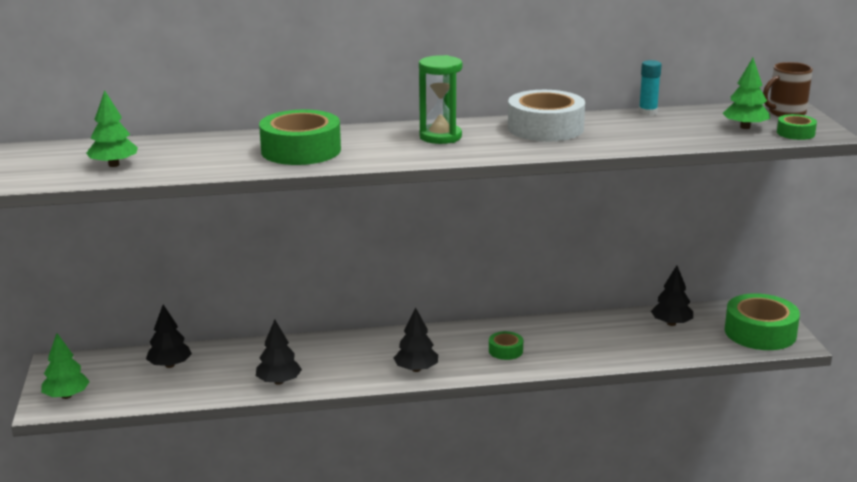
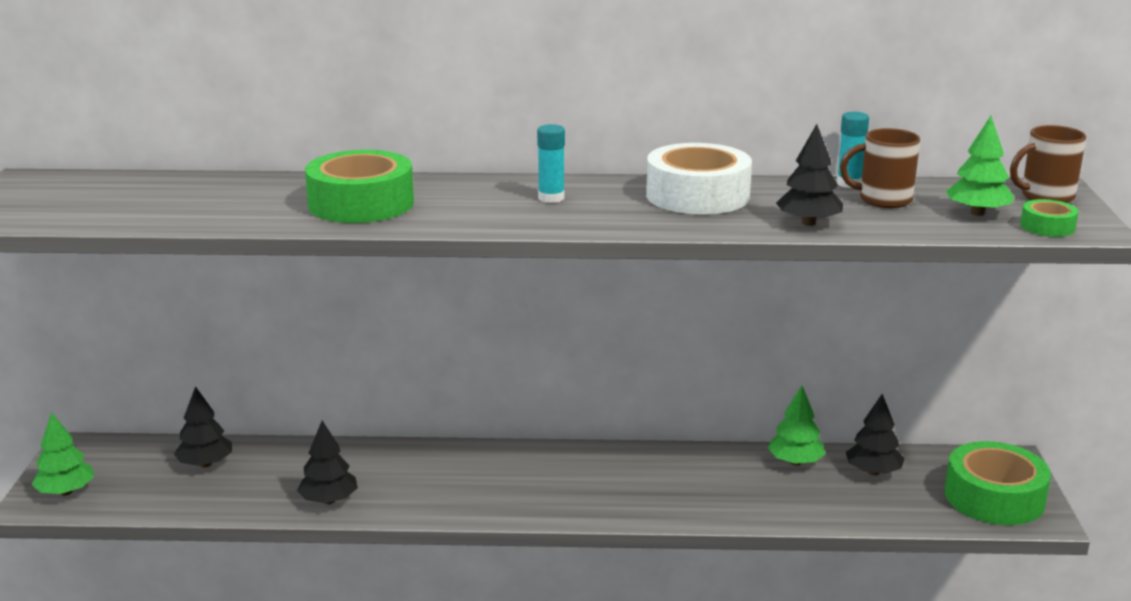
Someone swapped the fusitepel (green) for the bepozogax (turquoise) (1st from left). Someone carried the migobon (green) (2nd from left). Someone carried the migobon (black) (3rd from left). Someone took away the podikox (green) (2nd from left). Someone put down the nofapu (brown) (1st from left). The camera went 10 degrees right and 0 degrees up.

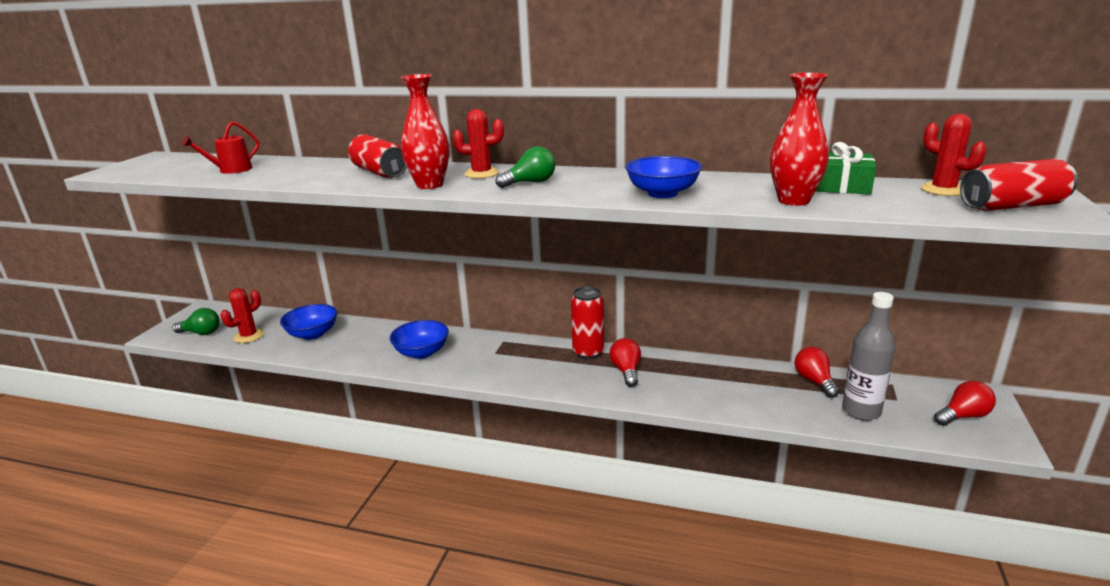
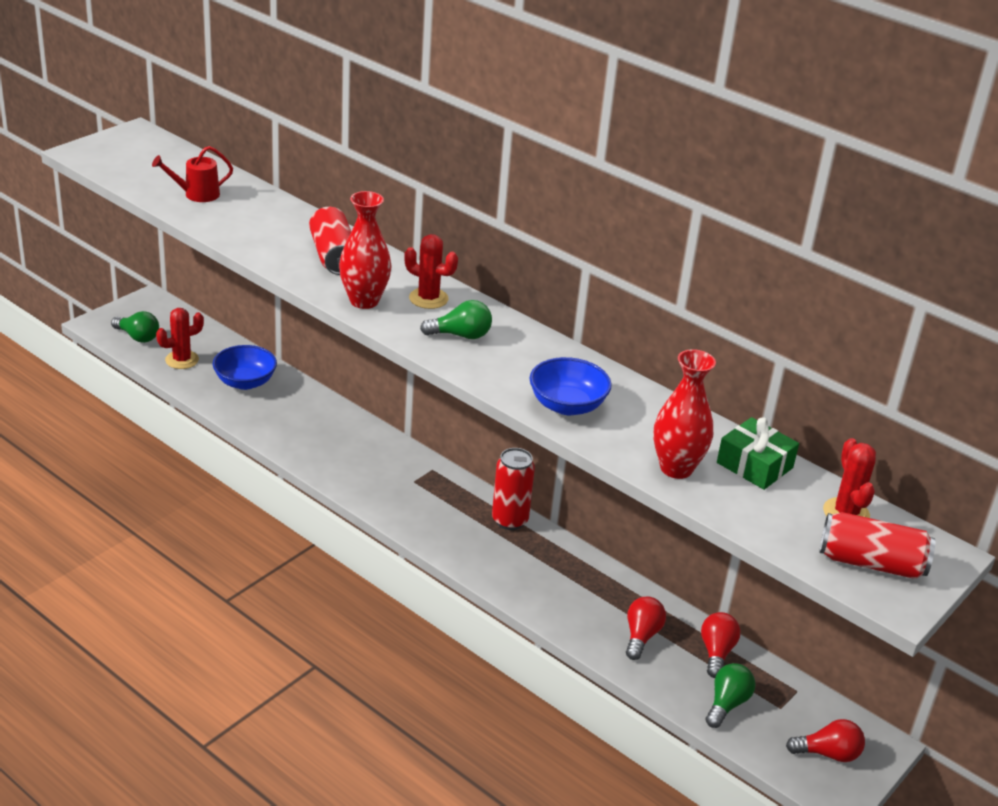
Someone swapped the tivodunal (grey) for the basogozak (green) (3rd from left). Someone took away the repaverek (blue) (2nd from left). Someone carried the basogozak (red) (1st from left). The camera went 20 degrees right and 10 degrees up.

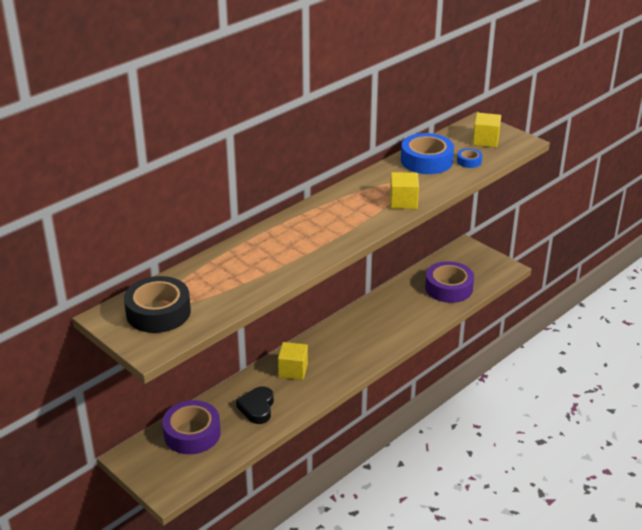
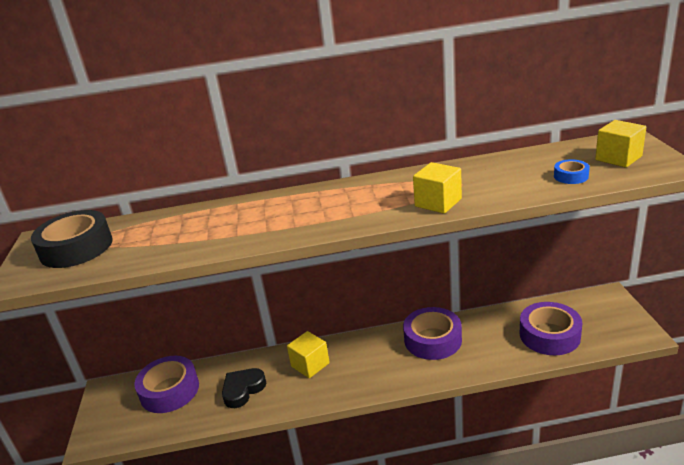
Someone took away the podikox (blue) (1st from left). Someone put down the podikox (purple) (2nd from left). The camera went 40 degrees right and 5 degrees down.

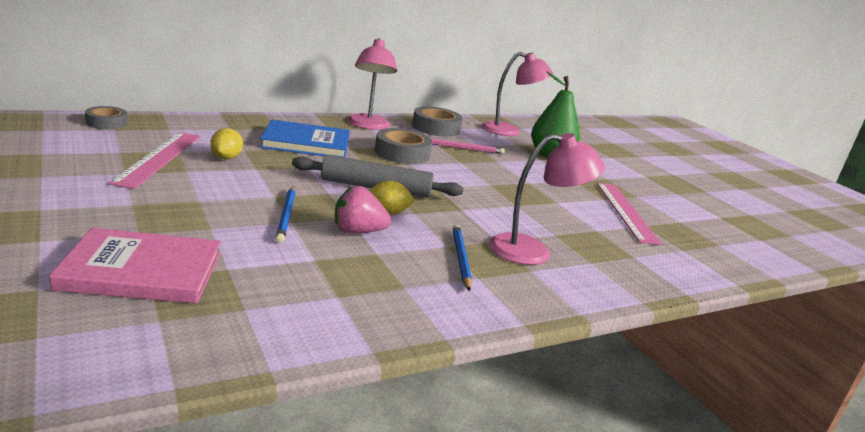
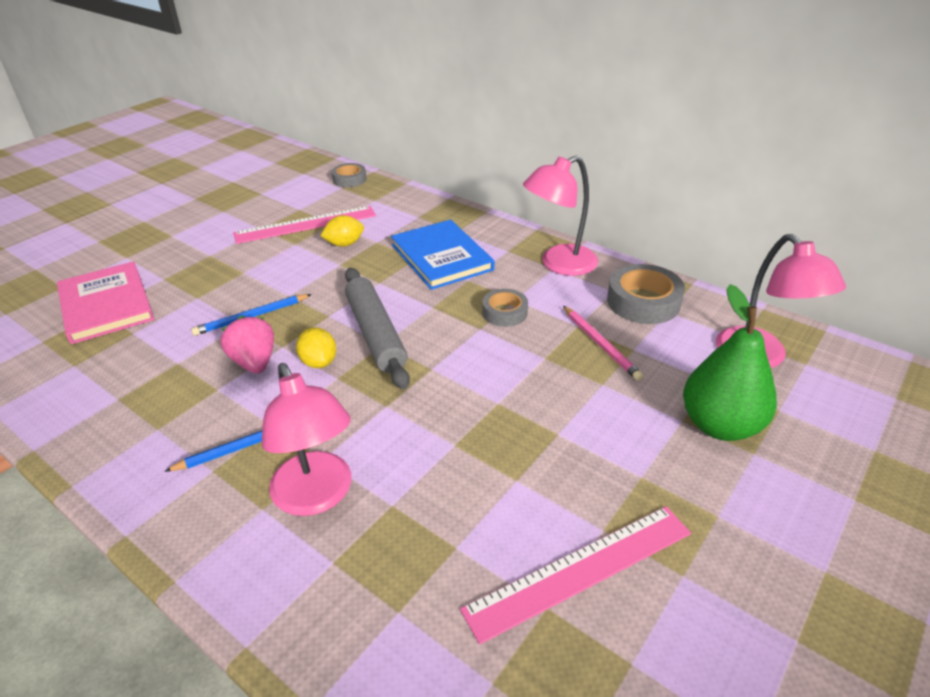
Someone scaled the podikox (grey) (2nd from left) by 0.62. The camera went 70 degrees right and 15 degrees up.

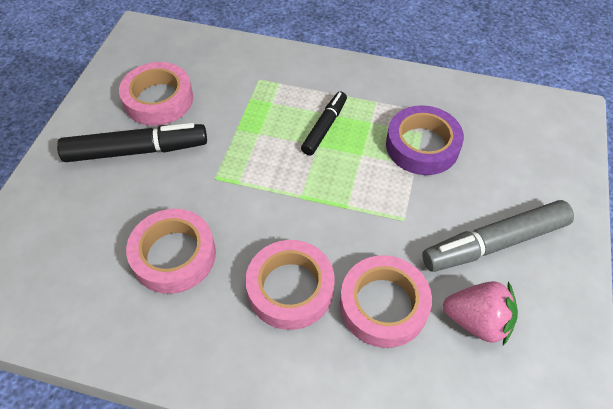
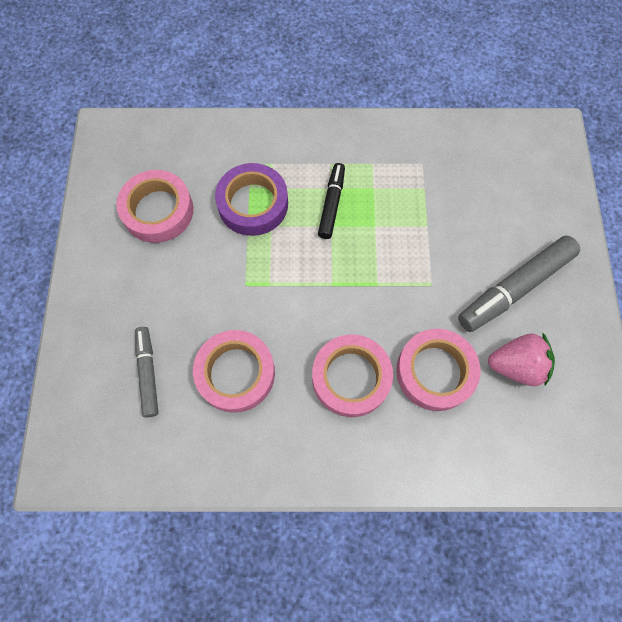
Someone carried the podikox (purple). Someone took away the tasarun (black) (1st from left). Someone put down the tasarun (grey) (1st from left). The camera went 15 degrees left and 15 degrees up.

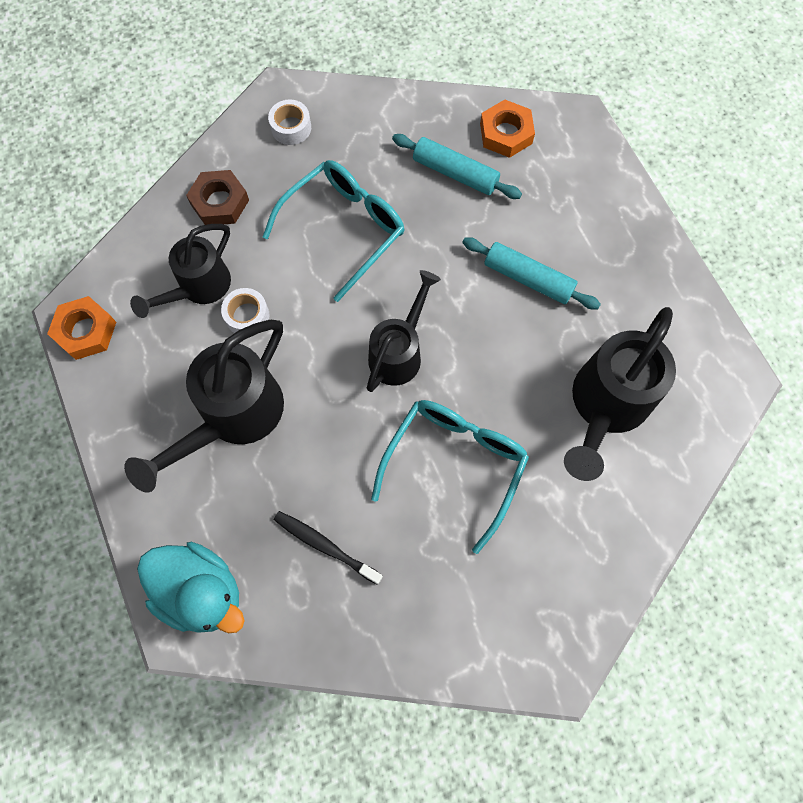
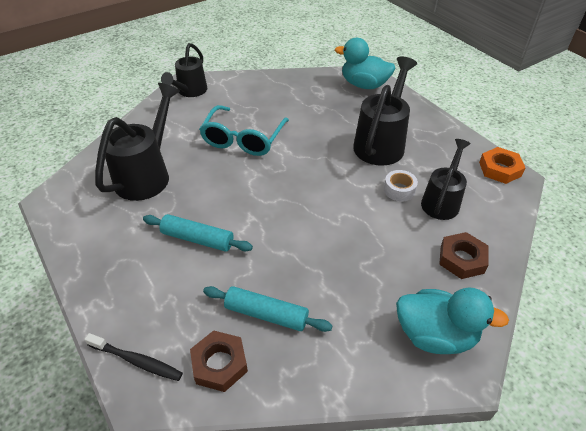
Someone repainted the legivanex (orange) (2nd from left), which became the legivanex (brown) (1st from left). Someone swapped the podikox (white) (2nd from left) for the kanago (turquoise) (2nd from left). Someone took away the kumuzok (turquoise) (1st from left). Someone carried the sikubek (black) (3rd from left in the first image). Someone carried the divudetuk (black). The camera went 170 degrees right and 25 degrees down.

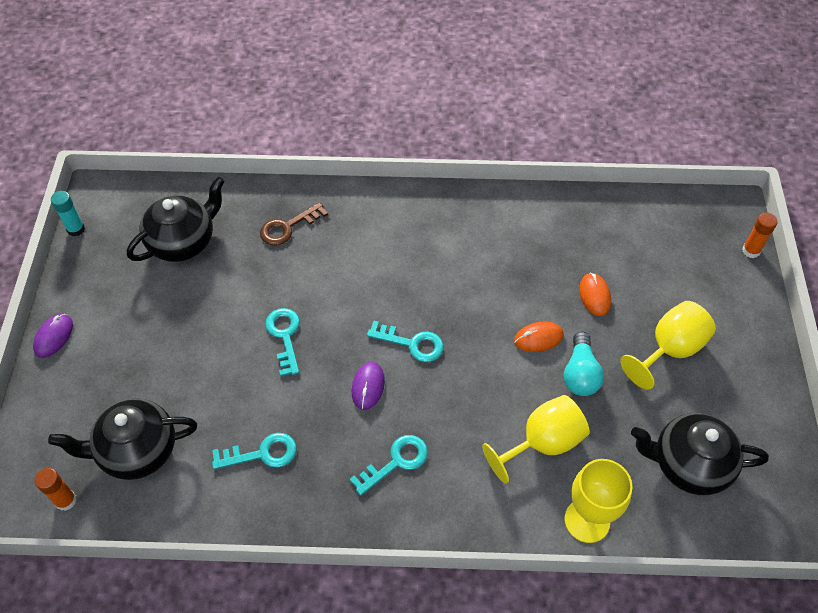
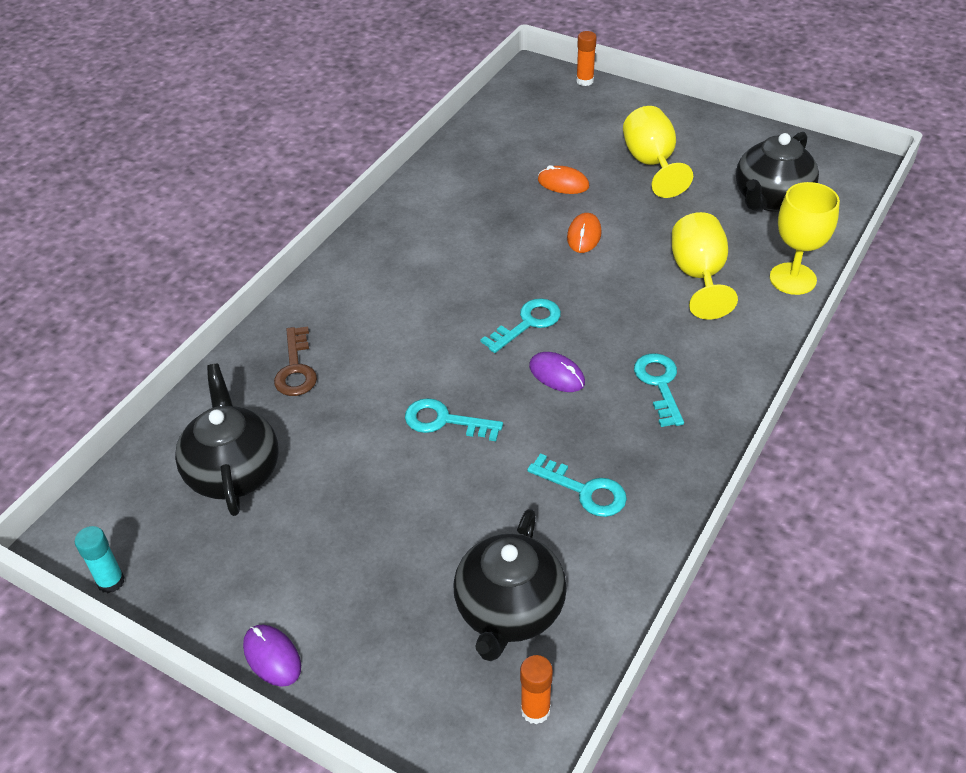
Someone took away the basogozak (turquoise). Someone rotated the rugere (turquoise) (1st from left in the first image) by 105 degrees clockwise. The camera went 60 degrees left and 10 degrees down.

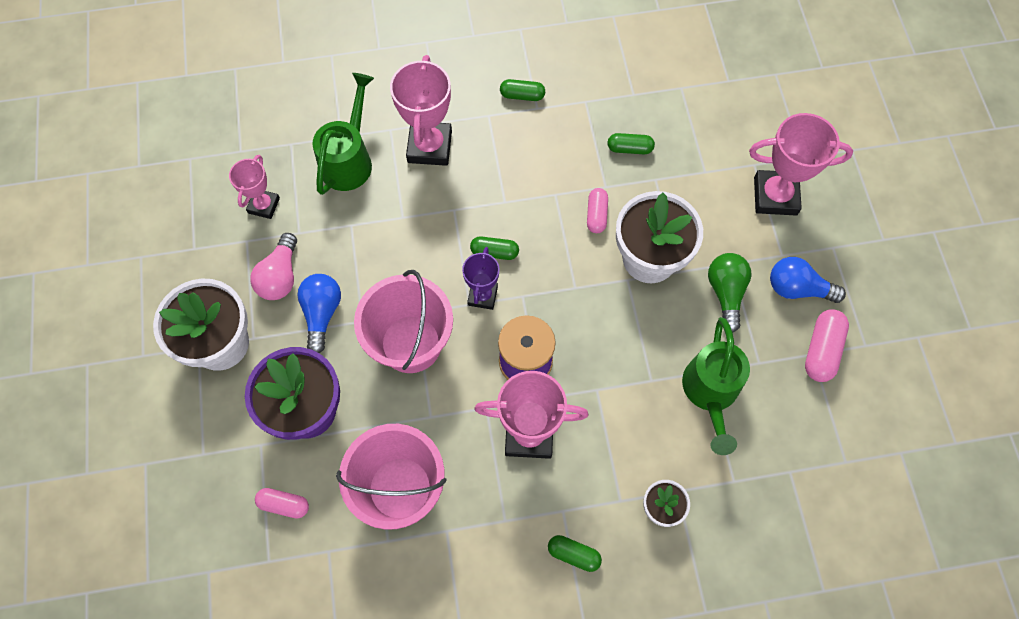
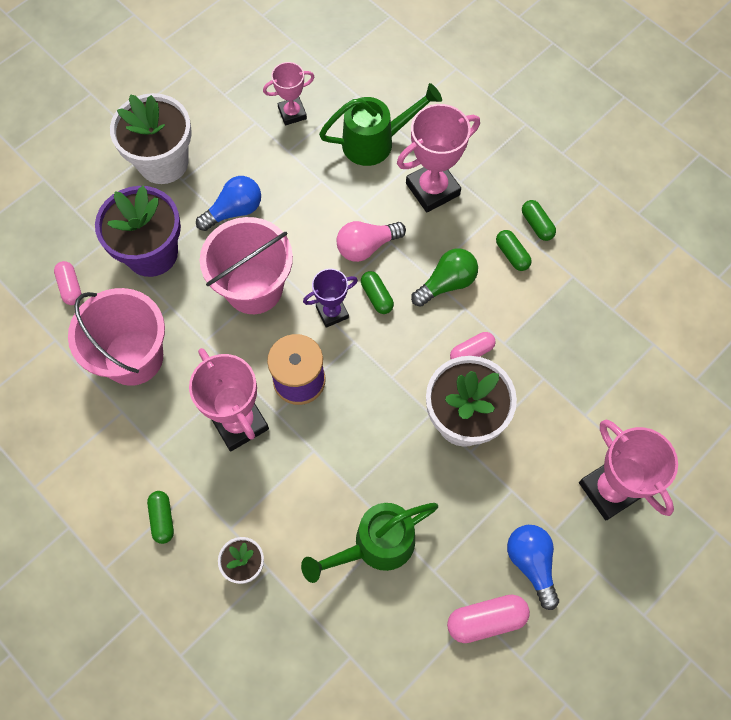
Someone carried the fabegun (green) (4th from left in the first image). Someone carried the basogozak (pink). Someone carried the basogozak (green). The camera went 55 degrees right and 0 degrees up.

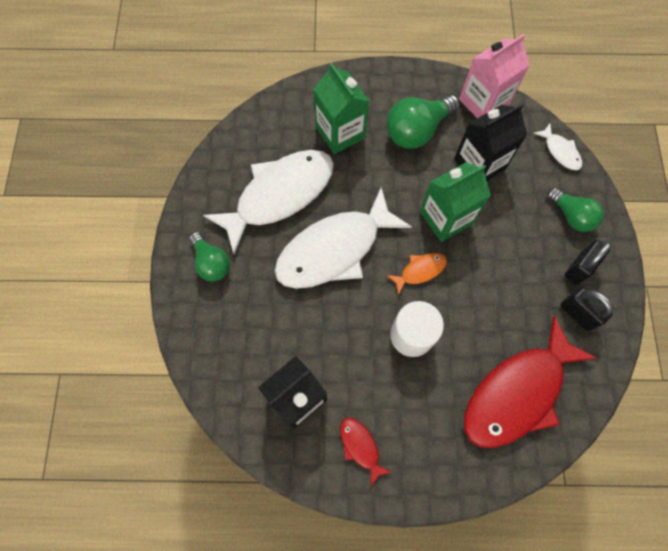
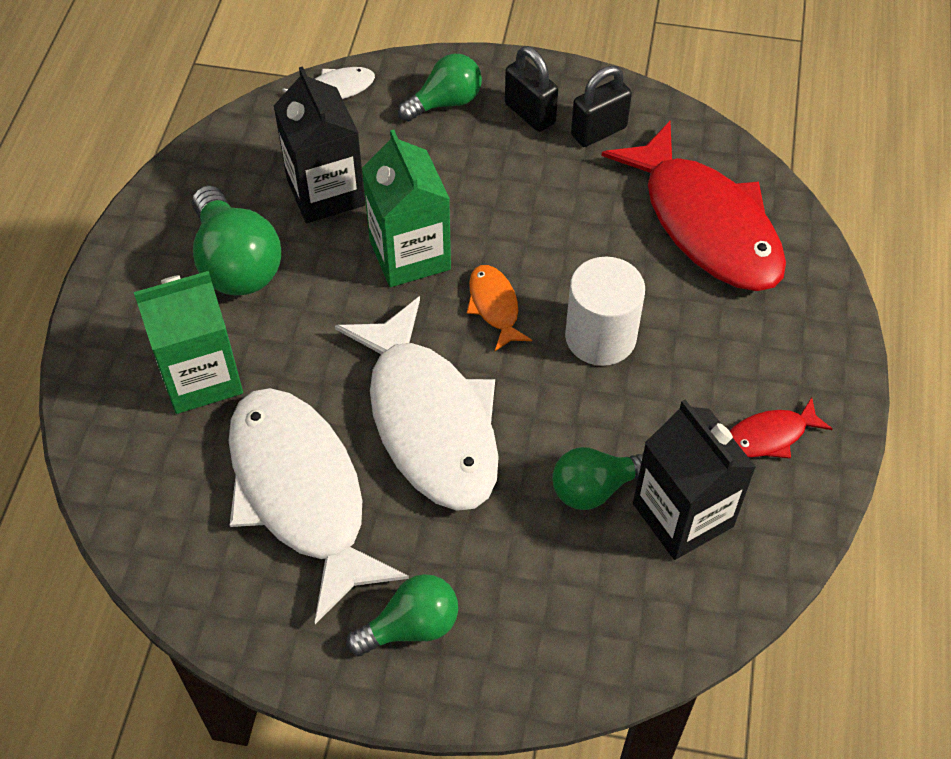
Someone took away the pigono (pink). Someone put down the basogozak (green) (4th from left). The camera went 80 degrees left and 15 degrees down.

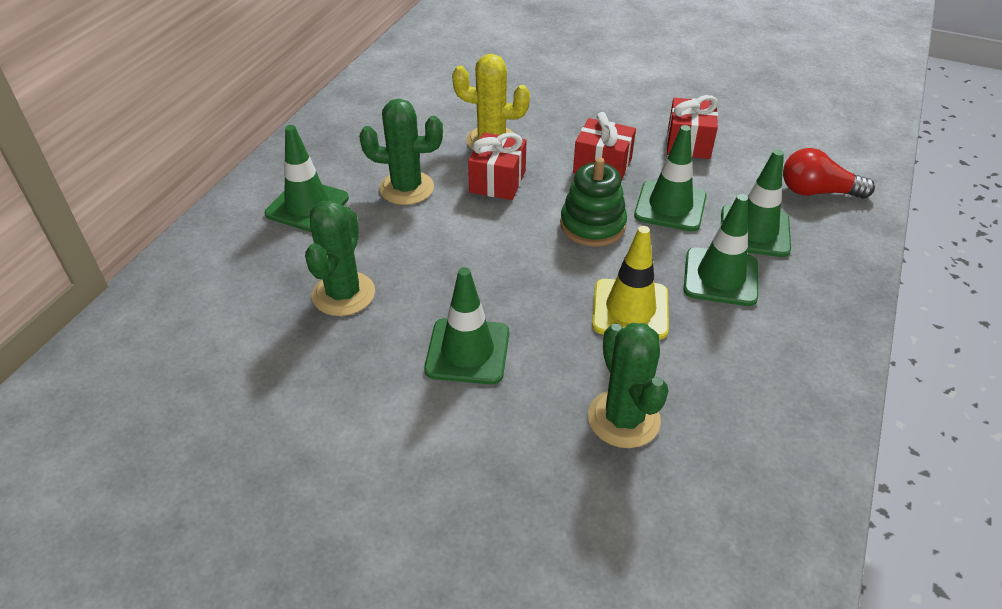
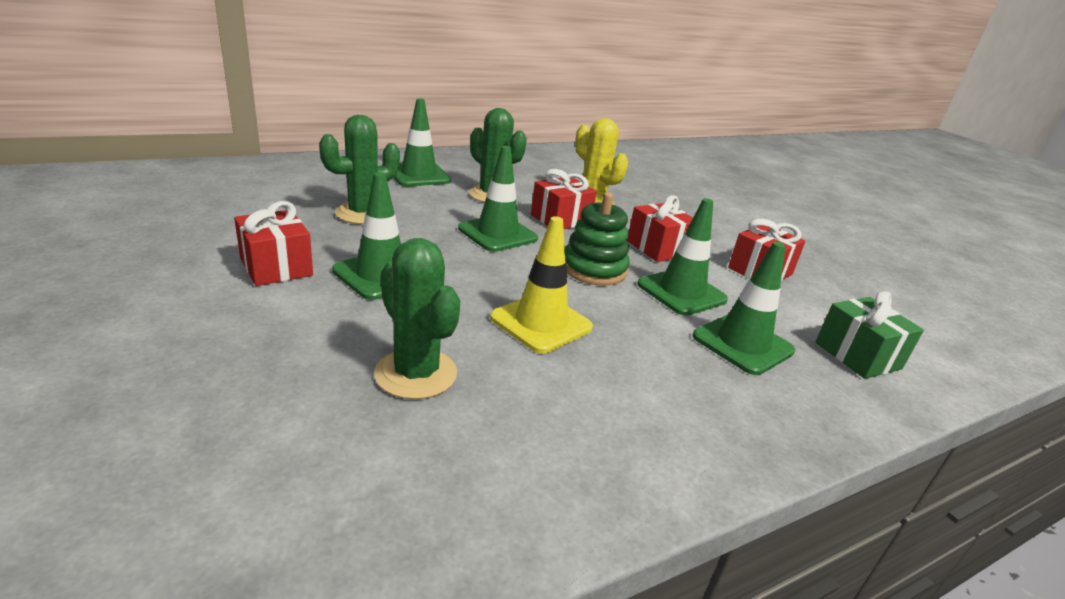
Someone swapped the basogozak (red) for the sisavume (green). Someone carried the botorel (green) (4th from left in the first image). Someone rotated the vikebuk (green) (3rd from left in the first image) by 60 degrees counterclockwise. Someone put down the sisavume (red) (1st from left). The camera went 35 degrees right and 15 degrees down.

